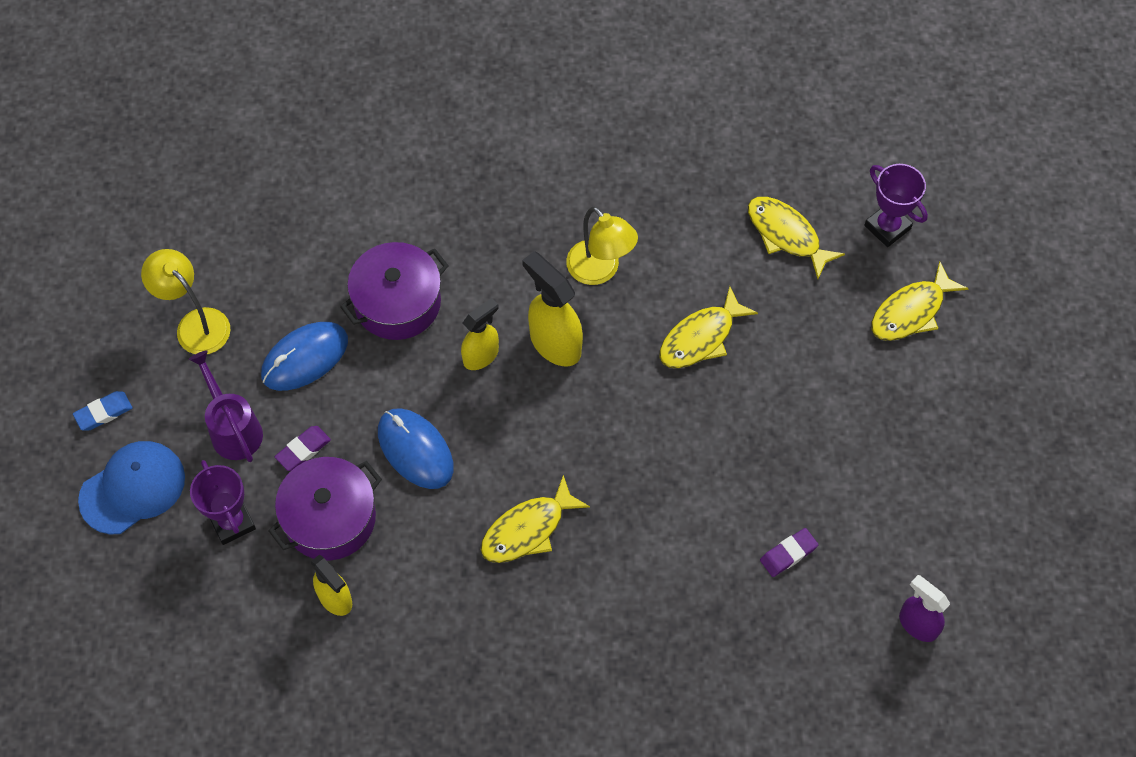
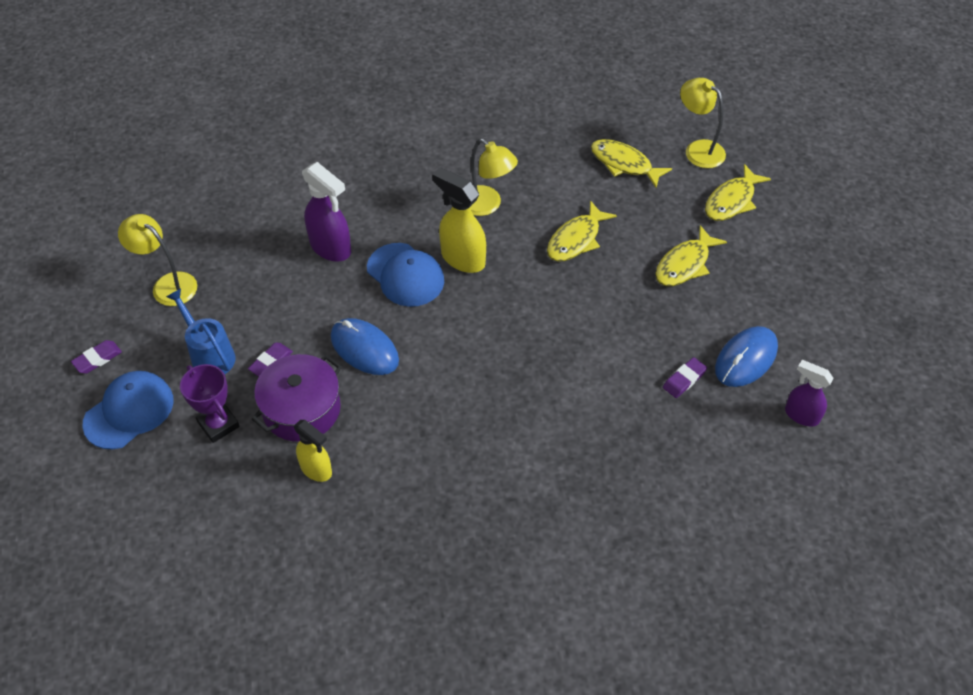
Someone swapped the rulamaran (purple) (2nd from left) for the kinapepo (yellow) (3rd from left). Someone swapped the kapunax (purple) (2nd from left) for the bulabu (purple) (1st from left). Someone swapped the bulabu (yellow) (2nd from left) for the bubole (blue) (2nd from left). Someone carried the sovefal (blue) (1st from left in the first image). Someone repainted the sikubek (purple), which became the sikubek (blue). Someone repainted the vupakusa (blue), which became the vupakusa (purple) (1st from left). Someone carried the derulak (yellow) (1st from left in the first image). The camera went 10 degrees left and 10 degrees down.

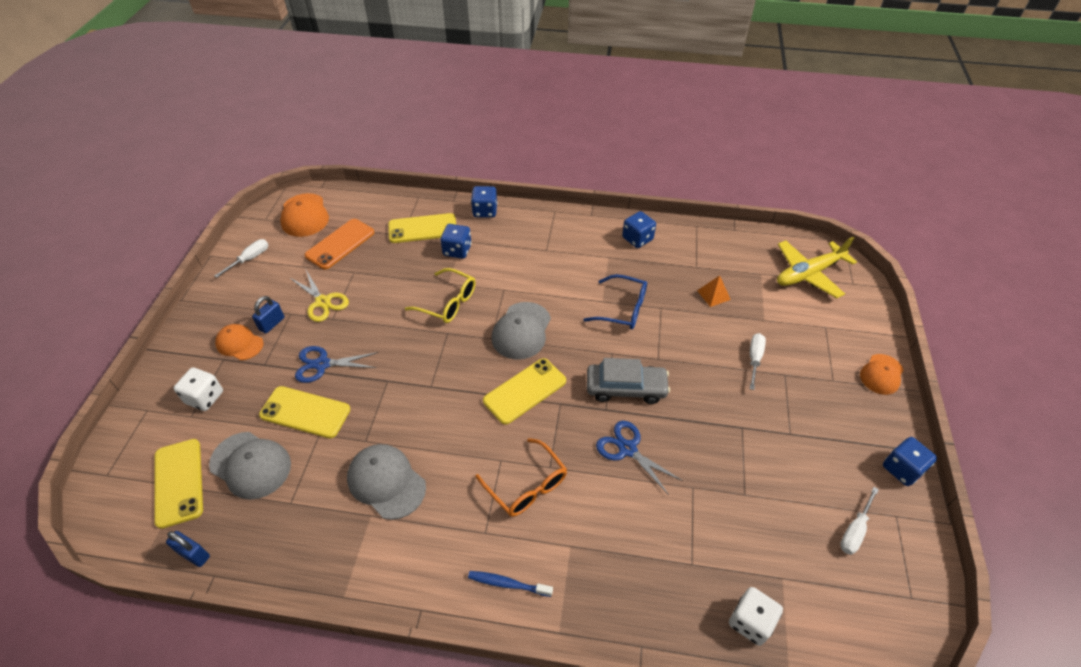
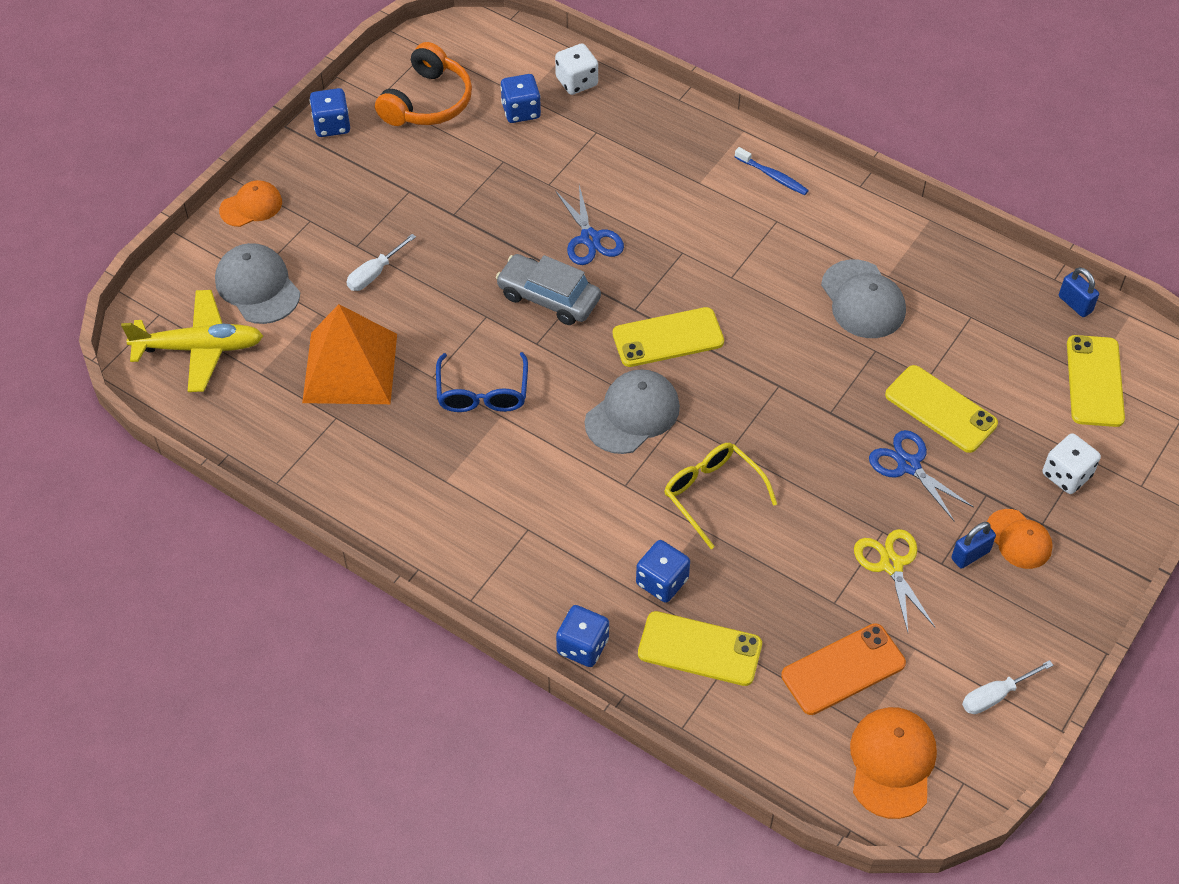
Someone carried the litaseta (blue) (3rd from left in the first image). Someone rotated the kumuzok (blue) by 135 degrees counterclockwise. Someone scaled the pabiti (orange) by 2.47. Someone rotated the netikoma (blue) (1st from left in the first image) by 150 degrees counterclockwise. Someone carried the bubole (grey) (1st from left). Someone took away the kumuzok (orange). Someone swapped the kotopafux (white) (3rd from left) for the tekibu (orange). The camera went 155 degrees left and 5 degrees up.

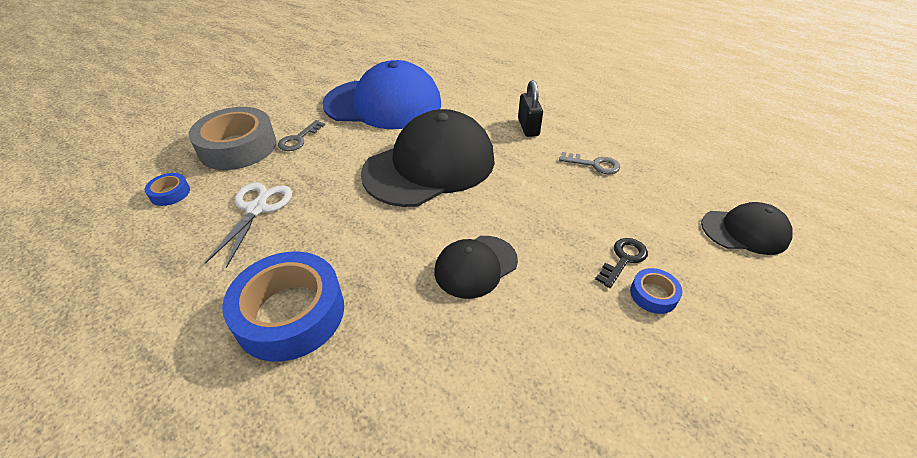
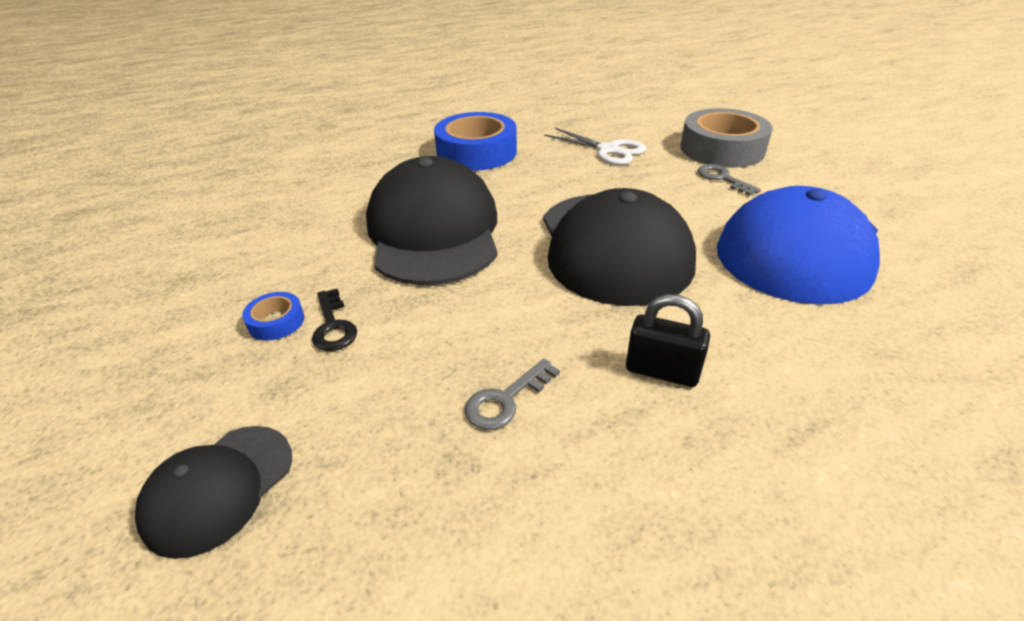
Someone took away the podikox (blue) (1st from left). Someone scaled the bubole (black) (2nd from left) by 1.96. The camera went 120 degrees right and 5 degrees down.

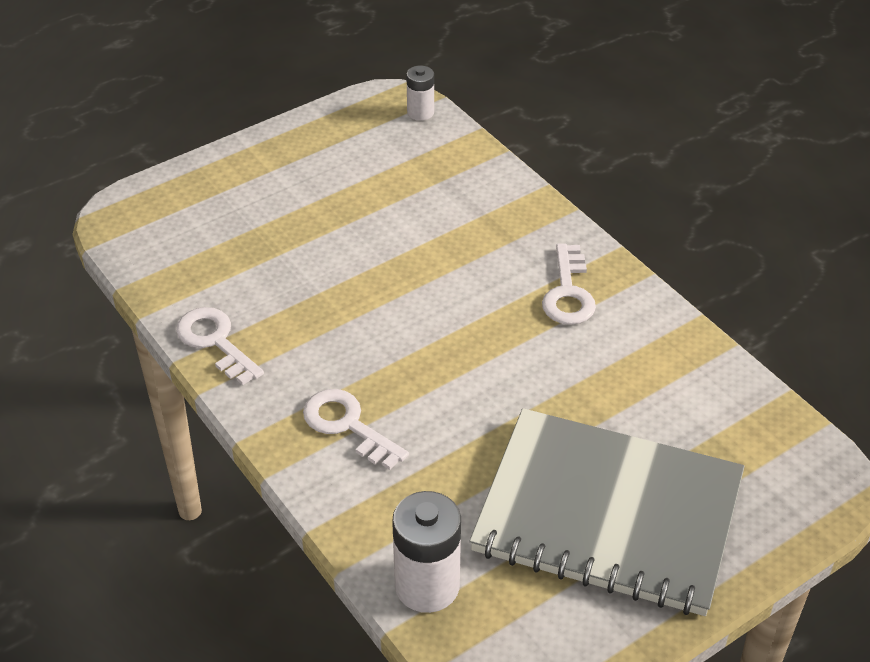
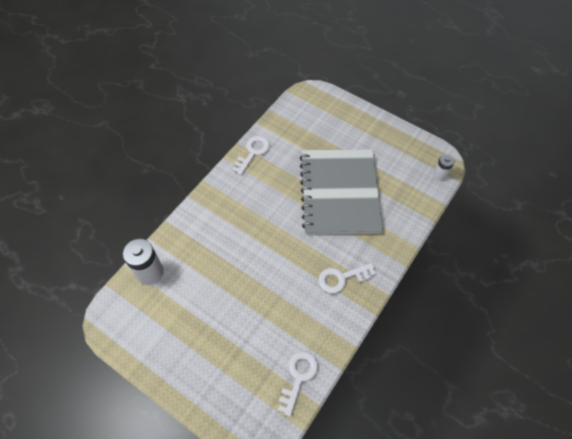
Someone carried the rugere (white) (2nd from left). Someone carried the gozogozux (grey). The camera went 70 degrees right and 15 degrees up.

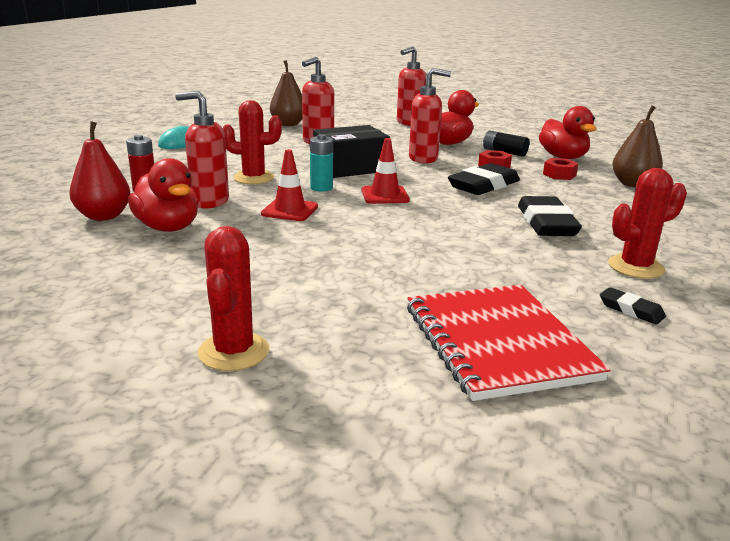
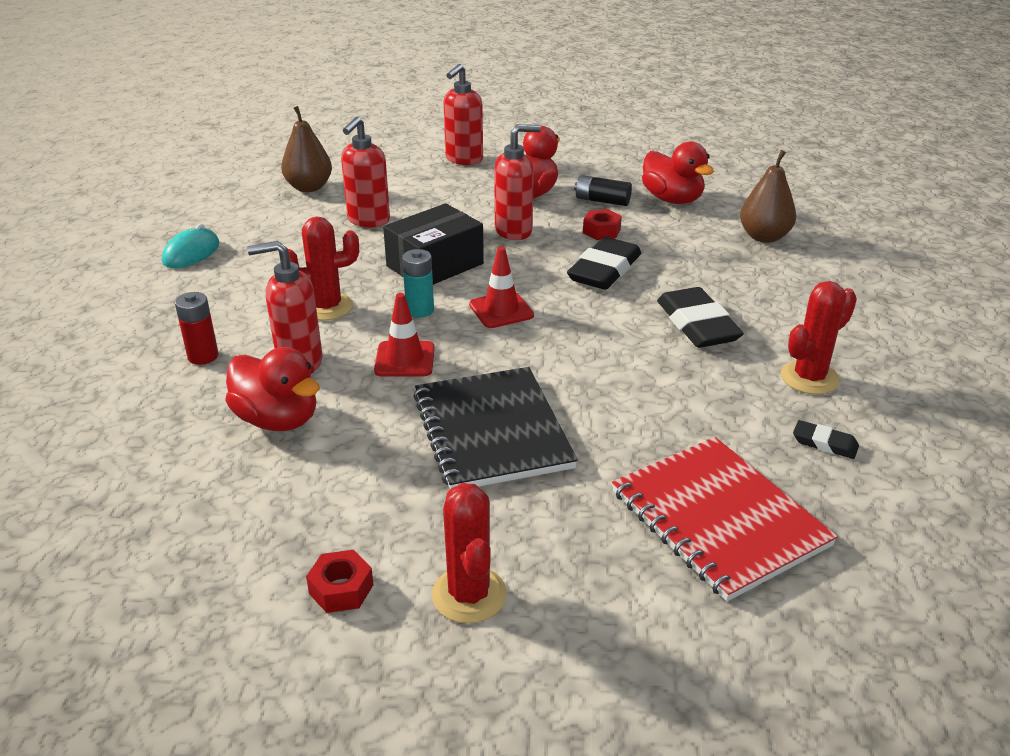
Someone took away the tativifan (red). Someone carried the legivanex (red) (2nd from left in the first image). Someone put down the gozogozux (black). The camera went 15 degrees left and 10 degrees up.

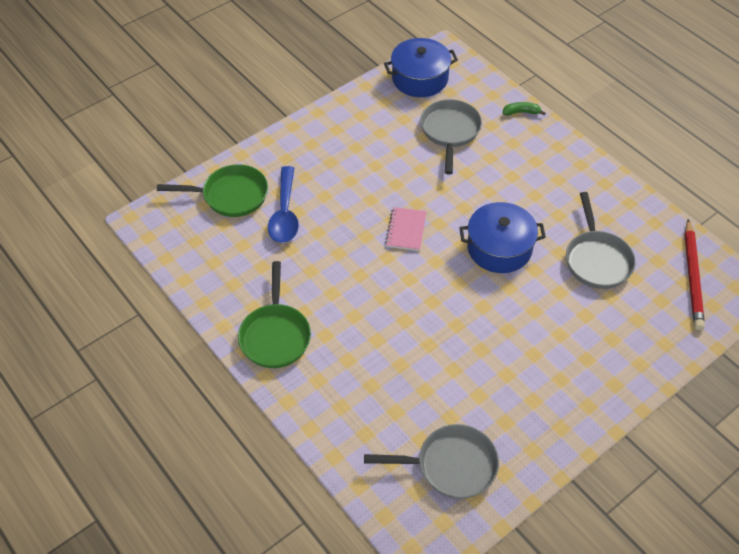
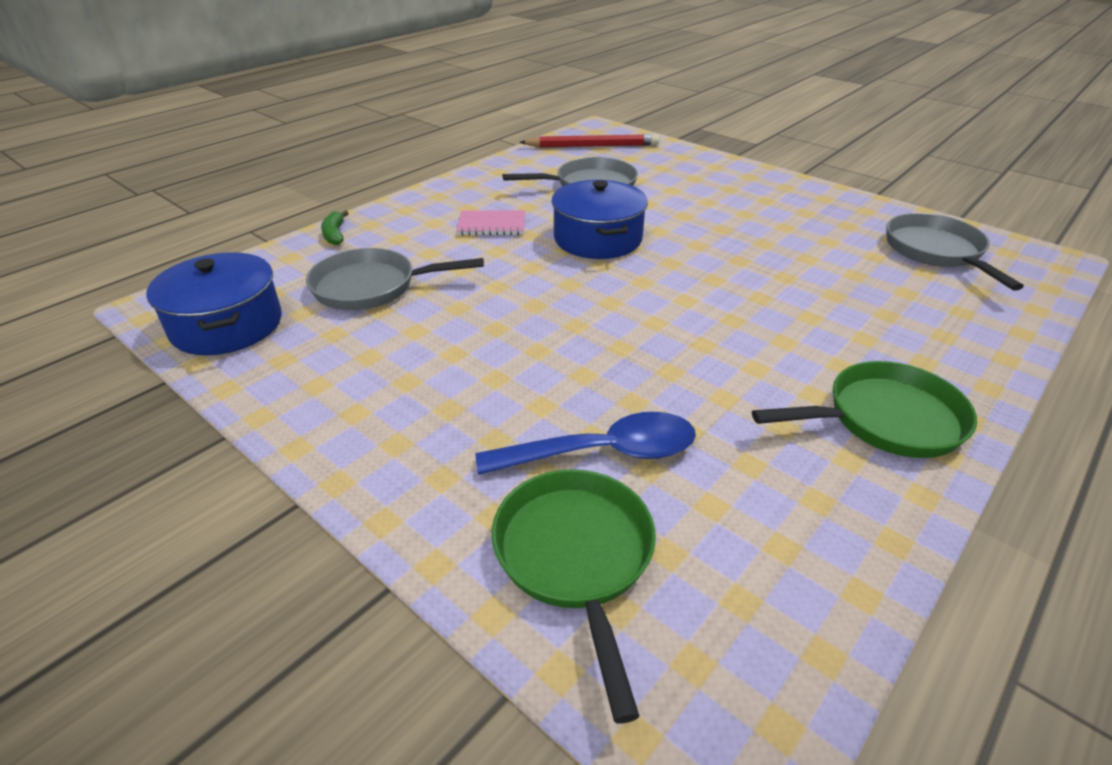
Someone carried the gozogozux (pink). The camera went 100 degrees left and 15 degrees down.

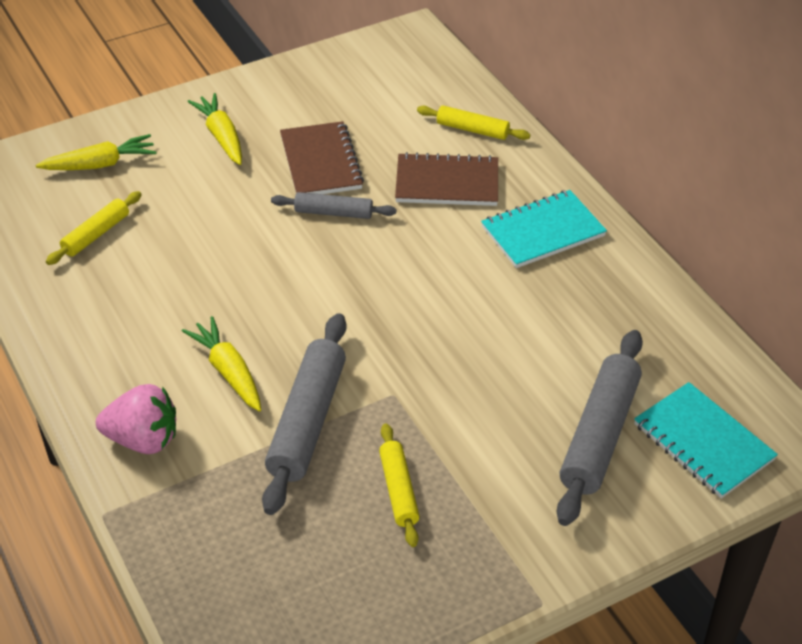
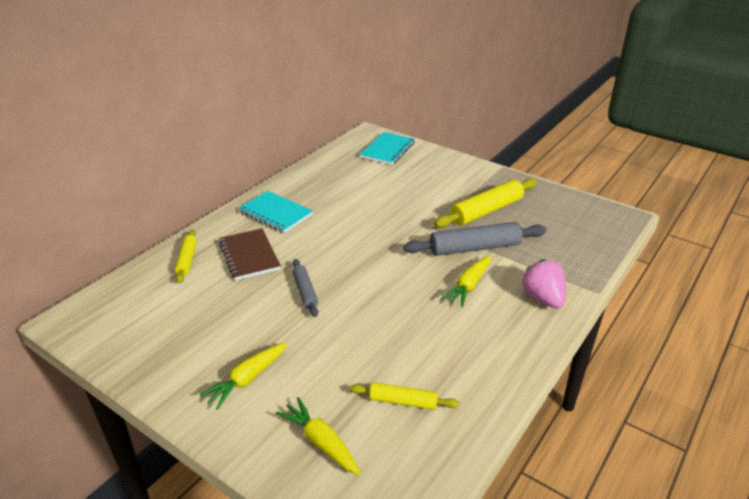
Someone took away the gozogozux (brown) (1st from left). Someone took away the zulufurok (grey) (3rd from left). Someone scaled the zulufurok (yellow) (2nd from left in the first image) by 1.78. The camera went 115 degrees left and 10 degrees down.

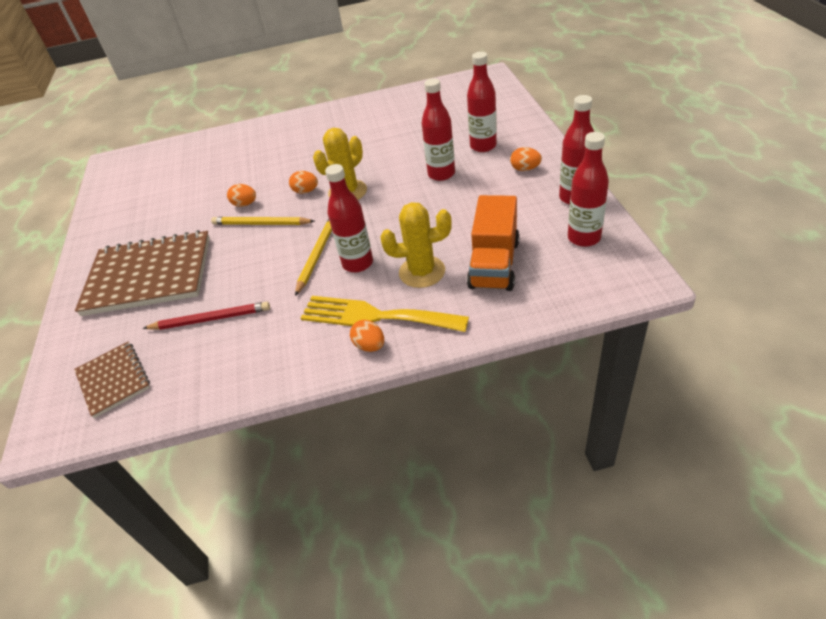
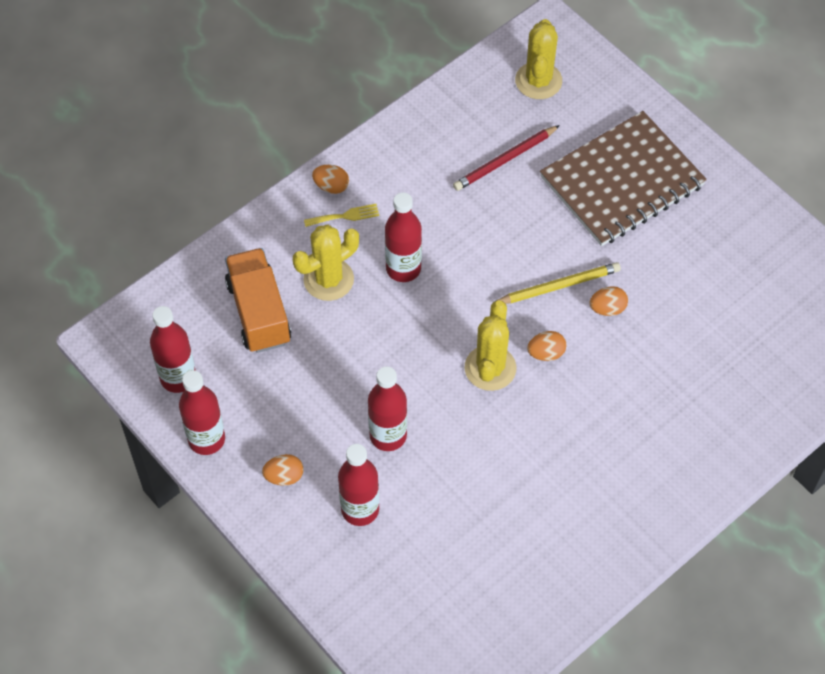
Someone took away the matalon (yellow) (2nd from left). Someone scaled the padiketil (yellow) by 0.44. Someone swapped the gozogozux (brown) (1st from left) for the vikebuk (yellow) (3rd from left). The camera went 145 degrees right and 15 degrees up.

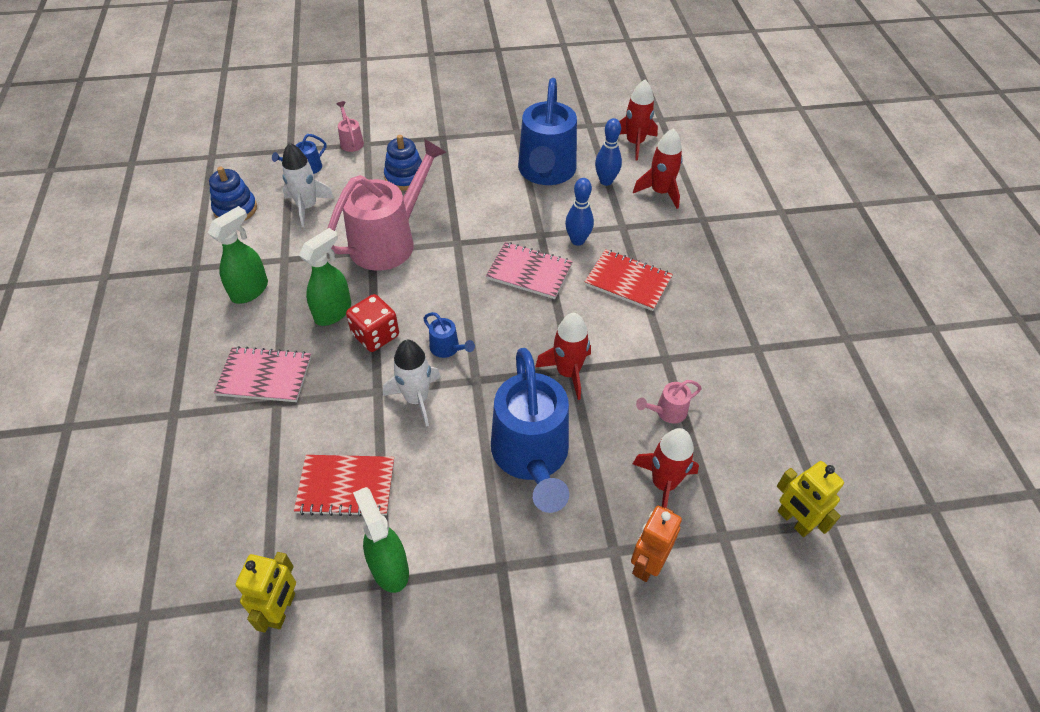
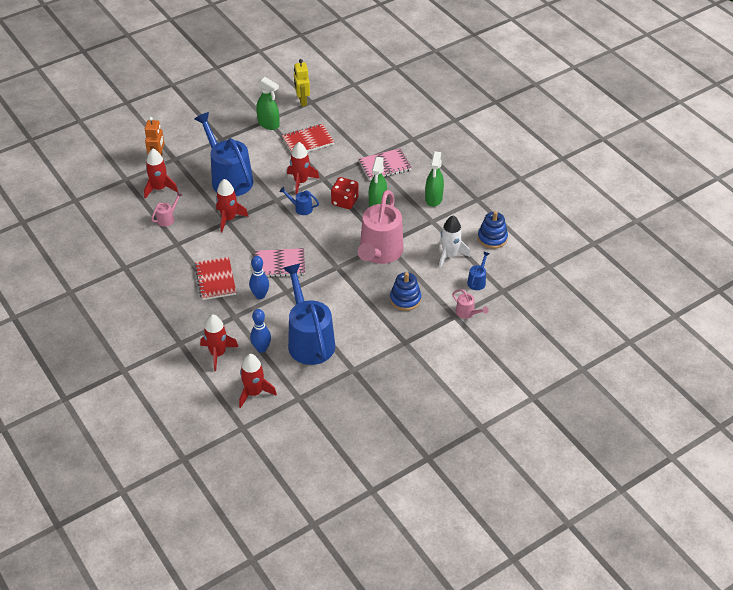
Someone rotated the gozogozux (red) (2nd from left in the first image) by 75 degrees clockwise. Someone repainted the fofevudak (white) (2nd from left), which became the fofevudak (red) (5th from left). Someone took away the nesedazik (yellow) (2nd from left). The camera went 155 degrees right and 5 degrees down.

